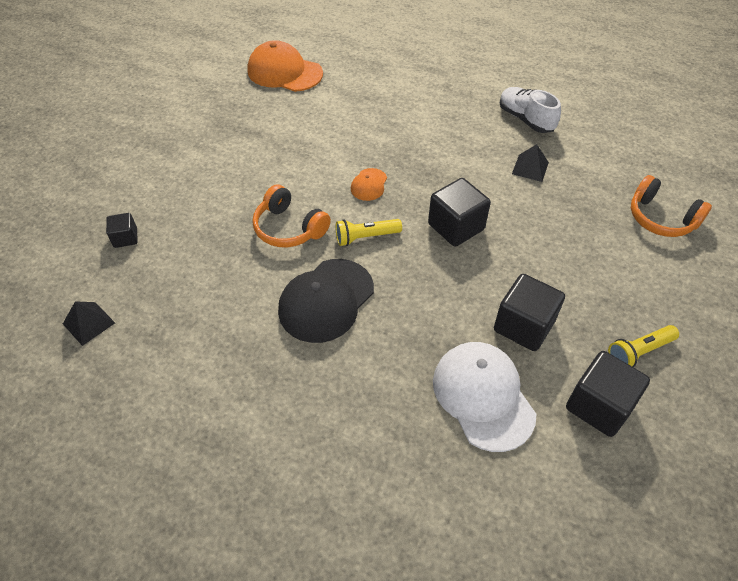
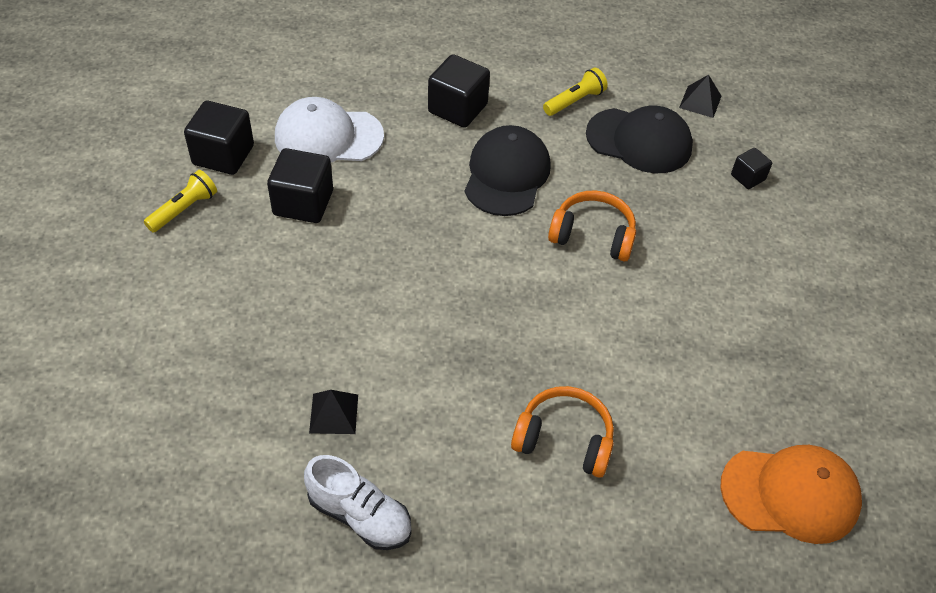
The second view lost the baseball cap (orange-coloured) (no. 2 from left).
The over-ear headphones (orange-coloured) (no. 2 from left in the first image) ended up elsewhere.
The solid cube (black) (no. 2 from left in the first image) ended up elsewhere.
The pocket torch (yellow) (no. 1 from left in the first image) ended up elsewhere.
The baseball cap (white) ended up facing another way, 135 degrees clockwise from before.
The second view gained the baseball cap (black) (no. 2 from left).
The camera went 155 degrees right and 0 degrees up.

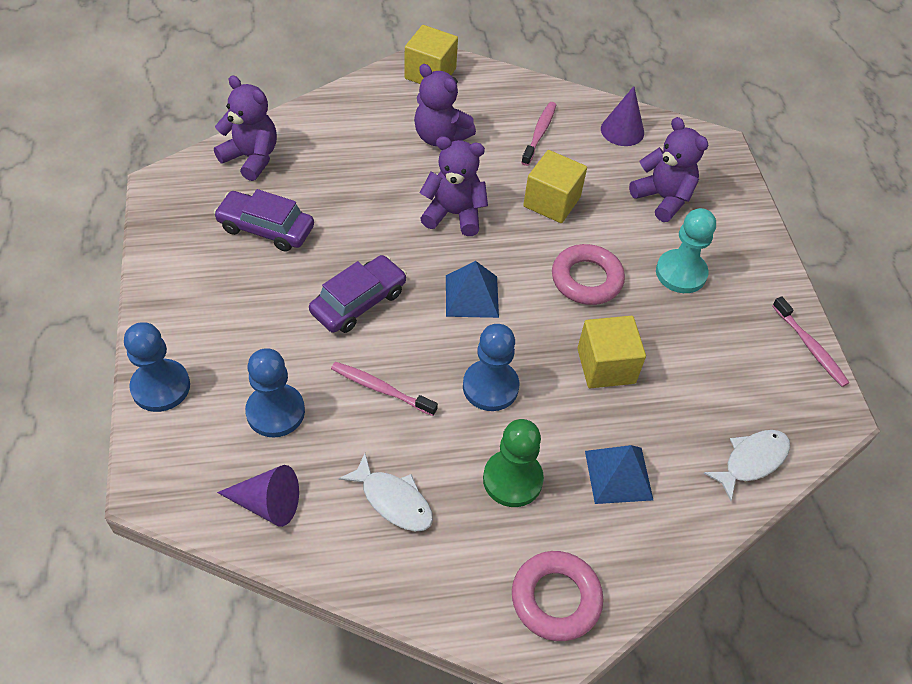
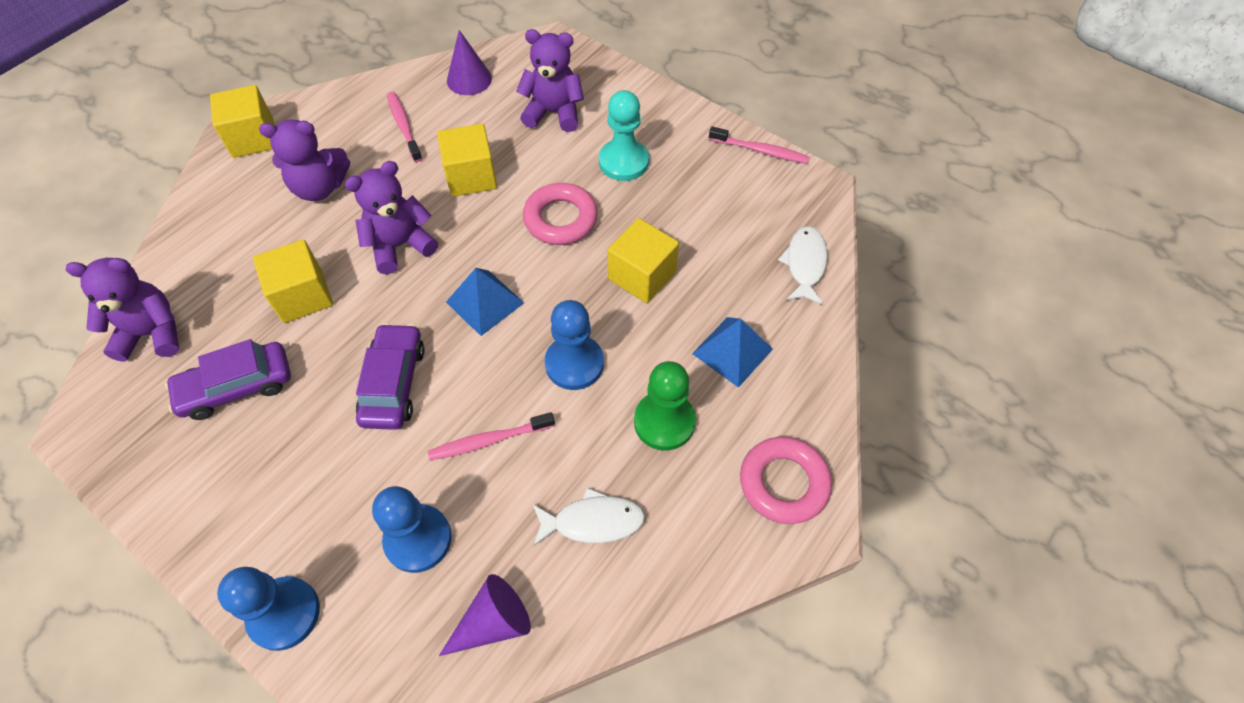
The second view gained the solid cube (yellow) (no. 2 from left).
The camera went 40 degrees left and 5 degrees up.

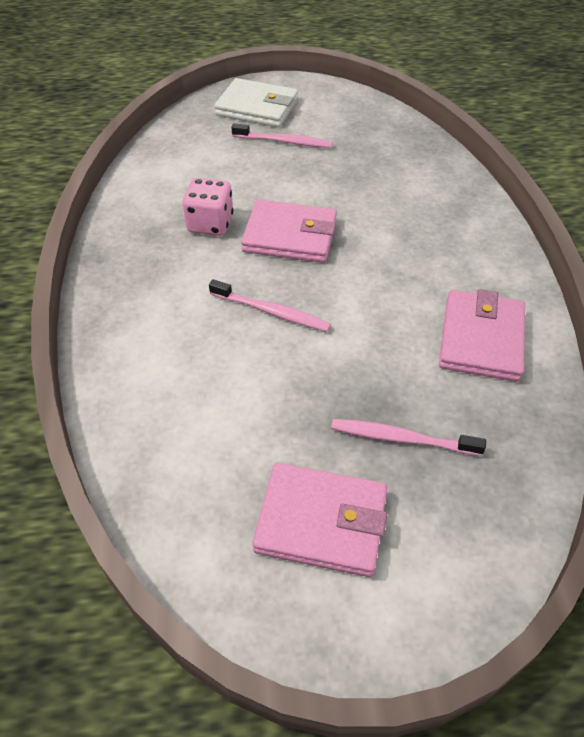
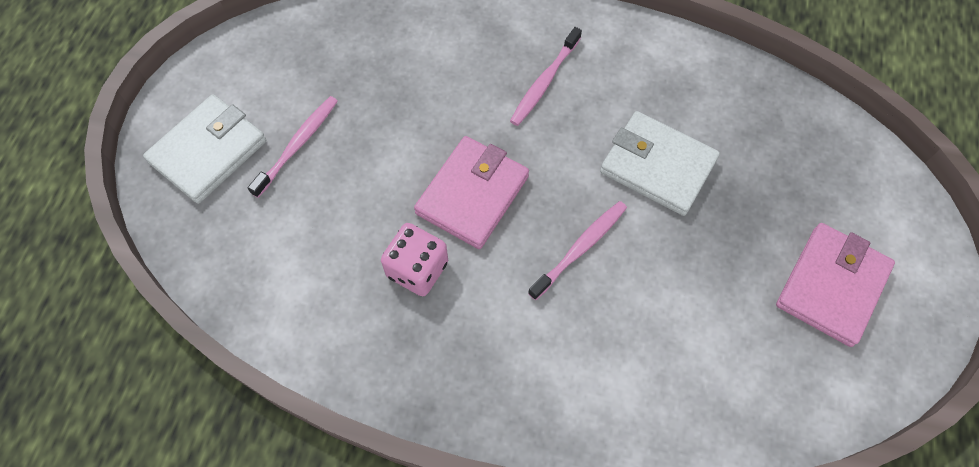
The second view lost the billfold (rosy) (no. 3 from left).
The tooth brush (rosy) (no. 3 from left in the first image) ended up elsewhere.
The second view gained the billfold (white) (no. 2 from left).
The camera went 70 degrees left and 15 degrees up.

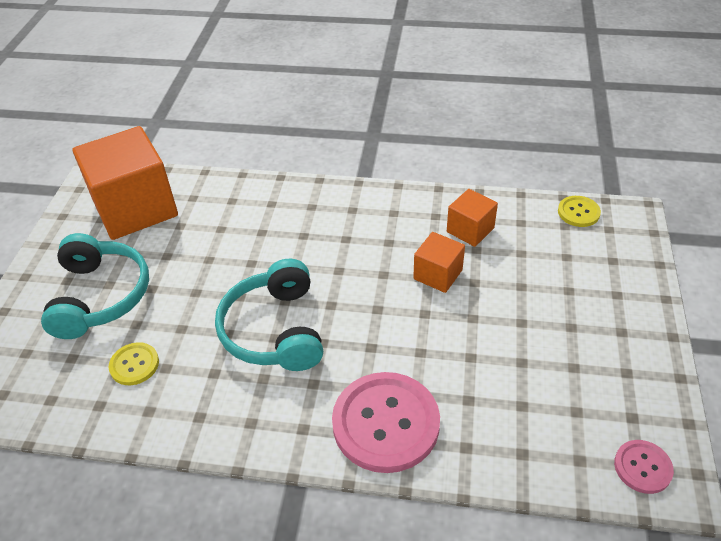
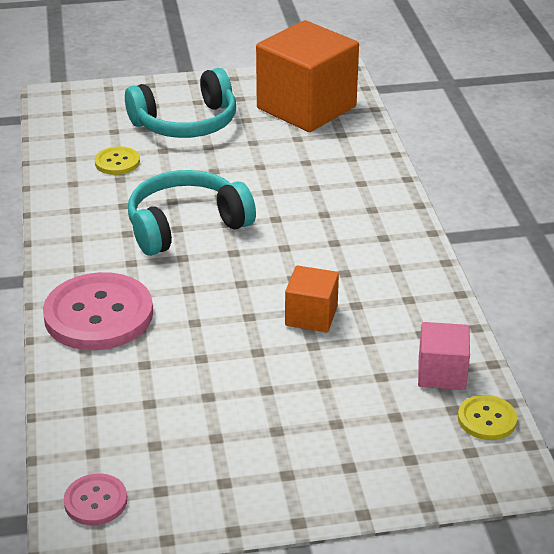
The second view lost the solid cube (orange-coloured) (no. 3 from left).
The second view gained the solid cube (rosy).
The camera went 70 degrees right and 10 degrees down.

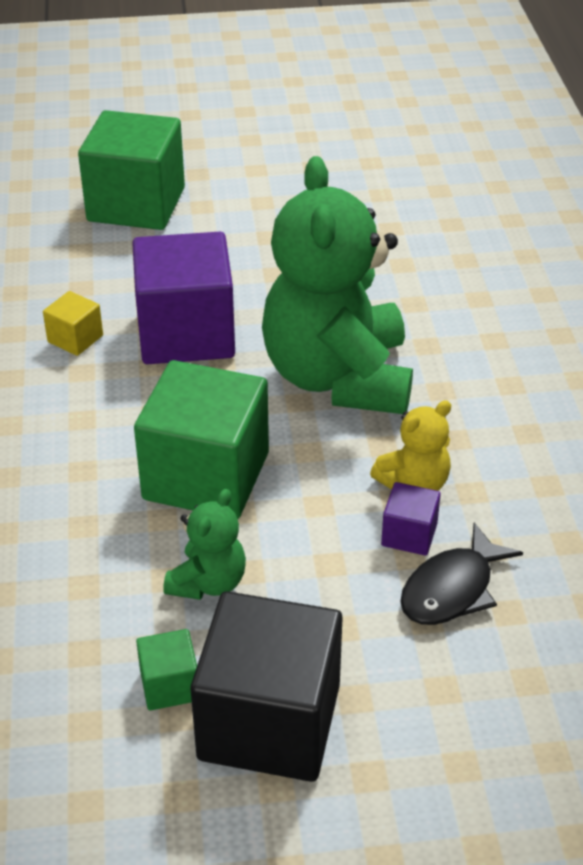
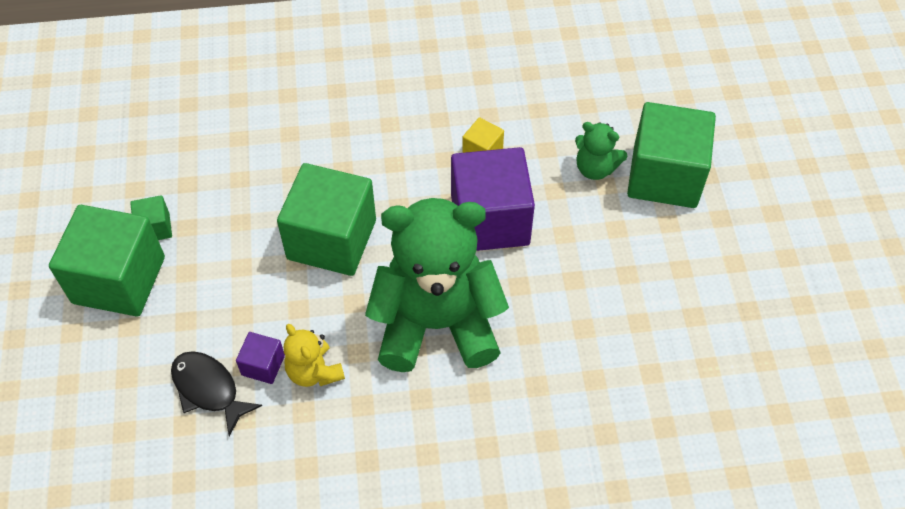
The stuffed bear (leaf-green) (no. 1 from left in the first image) ended up elsewhere.
What was the solid cube (black) turned into the solid cube (leaf-green) (no. 1 from left).
The camera went 90 degrees right and 15 degrees up.

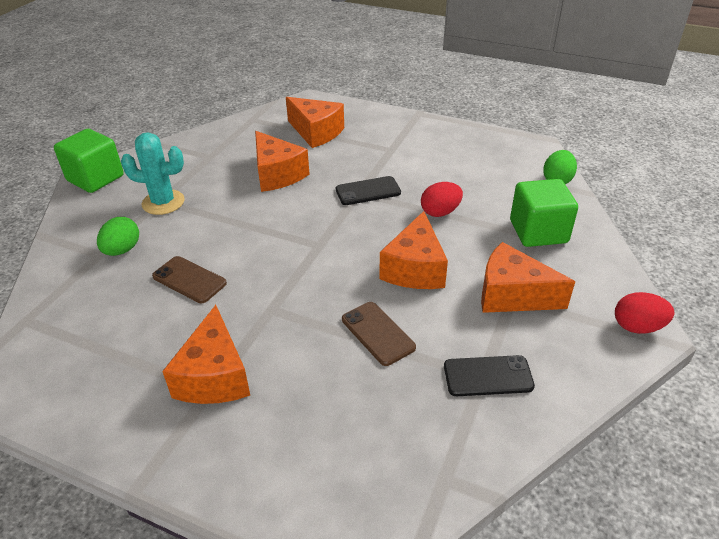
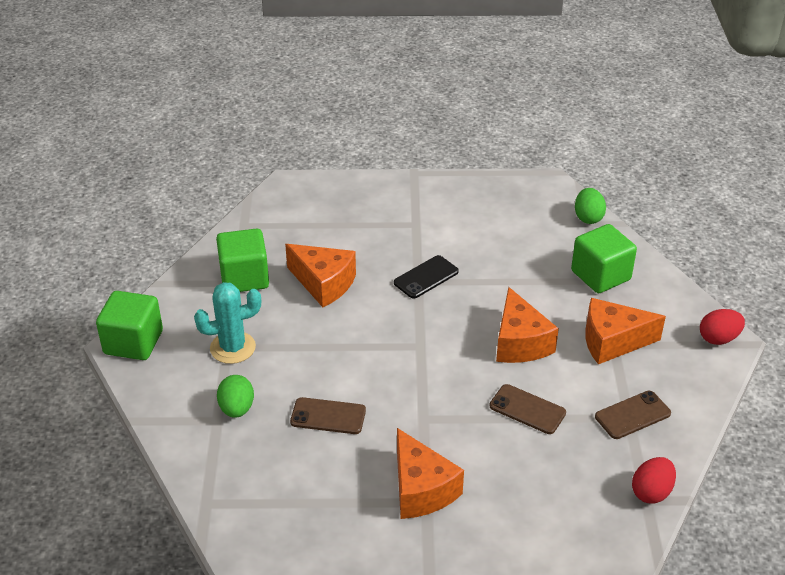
The second view lost the cheese wedge (orange-coloured) (no. 3 from left).
The egg (crimson) (no. 1 from left) ended up elsewhere.
What was the phone (black) (no. 2 from left) turned into the phone (russet) (no. 3 from left).
The second view gained the solid cube (leaf-green) (no. 2 from left).
The camera went 25 degrees left and 0 degrees up.

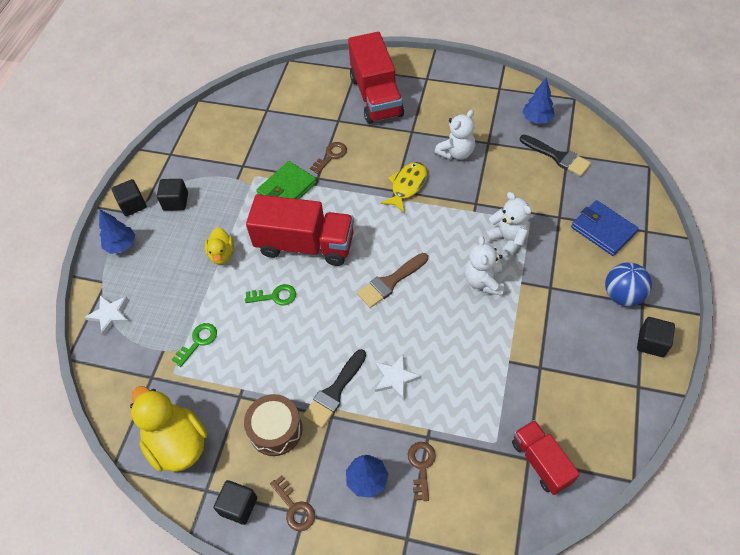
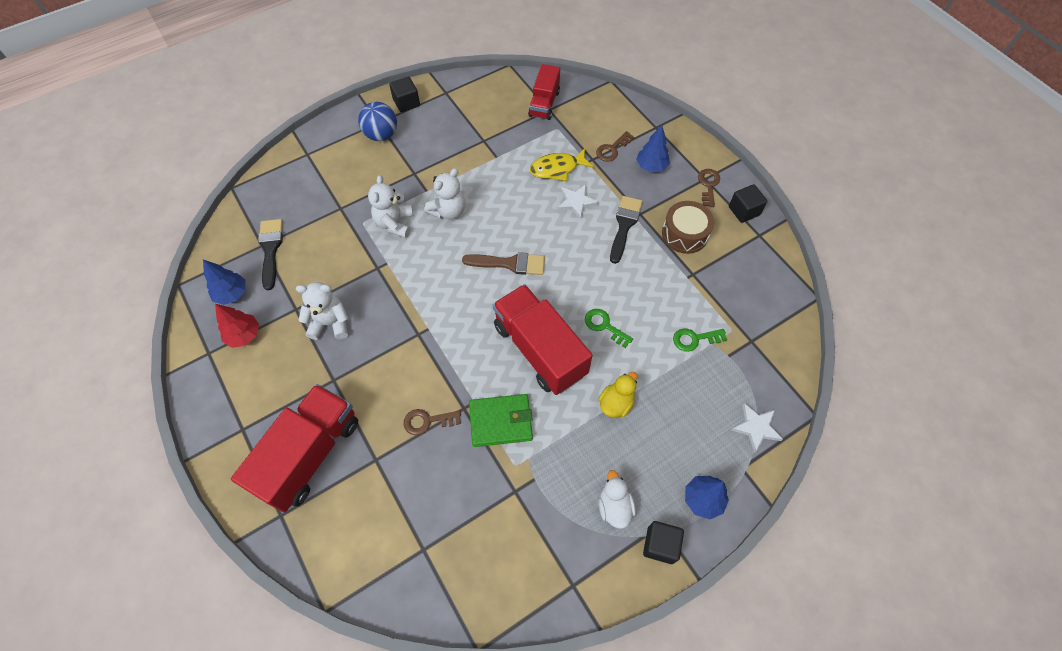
The toy fish (yellow) ended up elsewhere.
Where the solid cube (black) (no. 2 from left) stood, the toy duck (white) came to stand.
The second view lost the billfold (cobalt).
The brush (black) (no. 1 from left in the first image) ended up facing another way, 60 degrees counterclockwise from before.
The second view lost the toy duck (yellow) (no. 1 from left).
The second view gained the tree (crimson).
The camera went 140 degrees left and 5 degrees up.

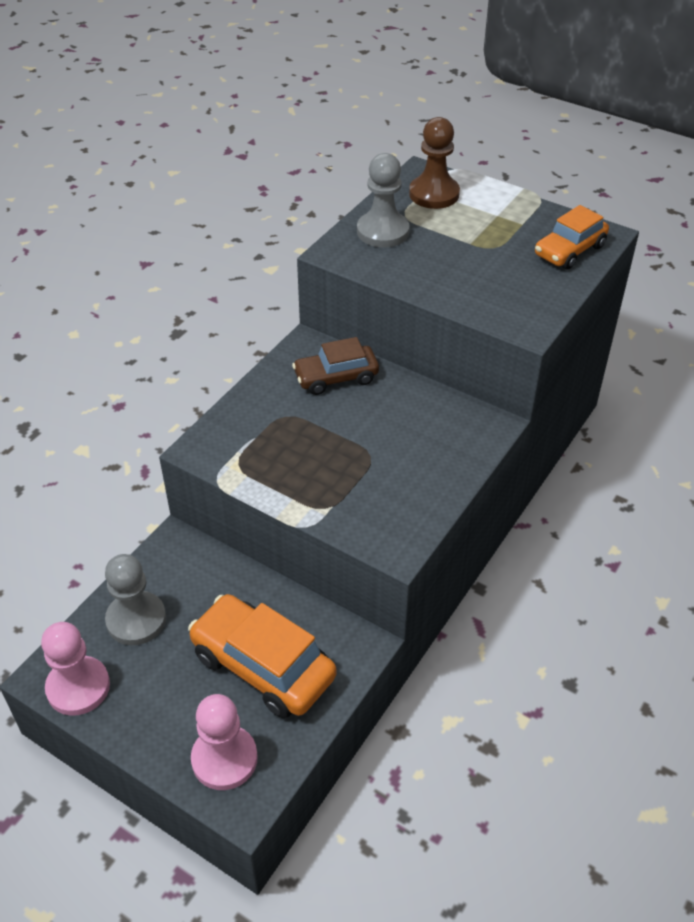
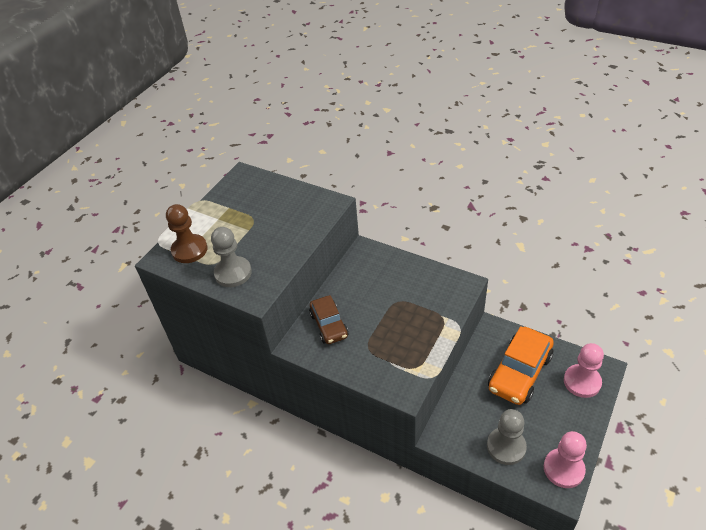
The second view lost the toy car (orange-coloured) (no. 2 from left).
The camera went 90 degrees left and 0 degrees up.

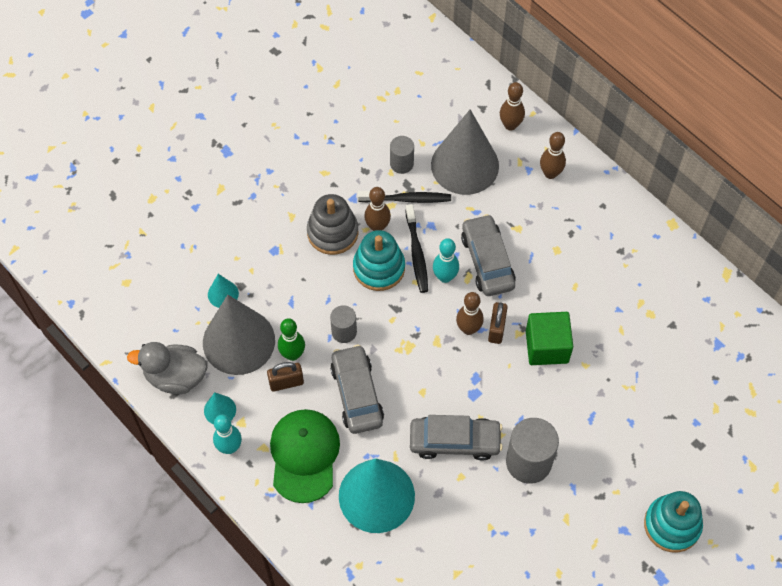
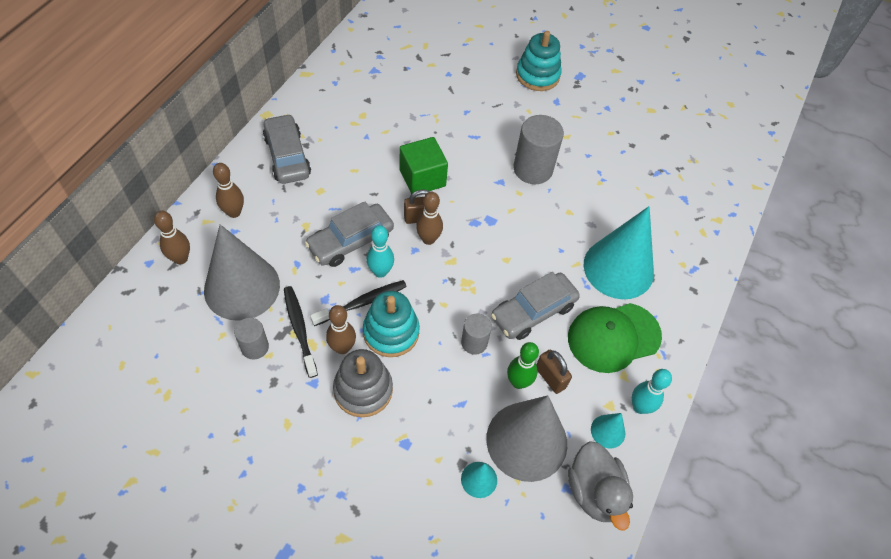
The toy car (grey) (no. 2 from left in the first image) ended up elsewhere.
The camera went 115 degrees left and 5 degrees down.

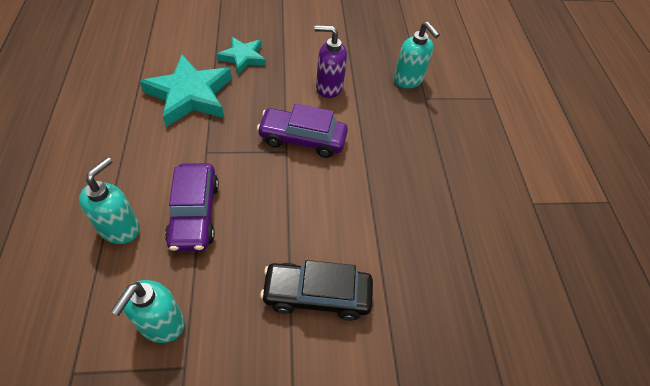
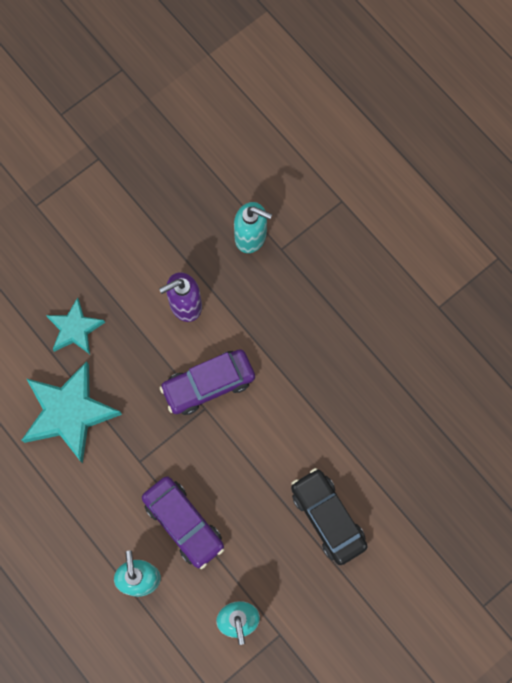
The toy car (black) ended up facing another way, 90 degrees clockwise from before.
The camera went 30 degrees left and 20 degrees up.

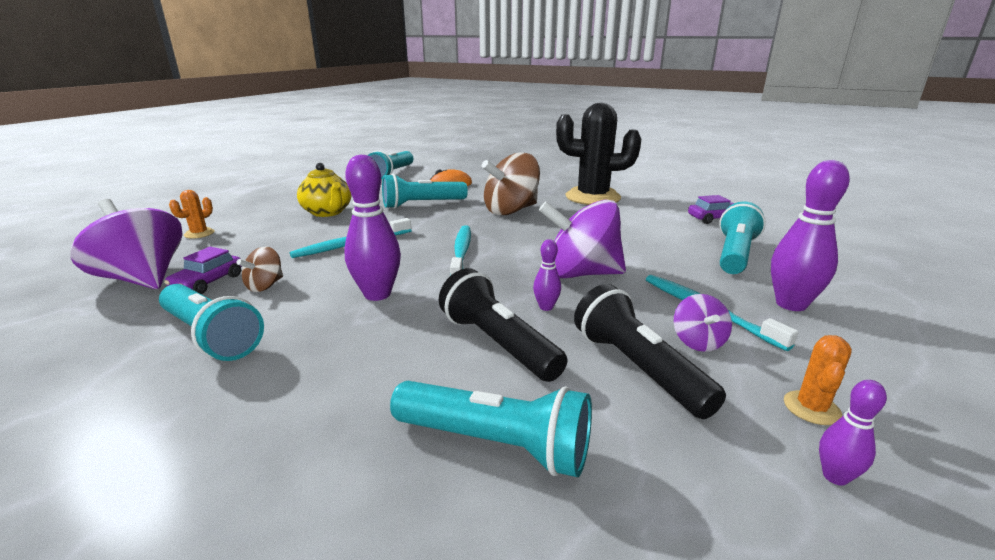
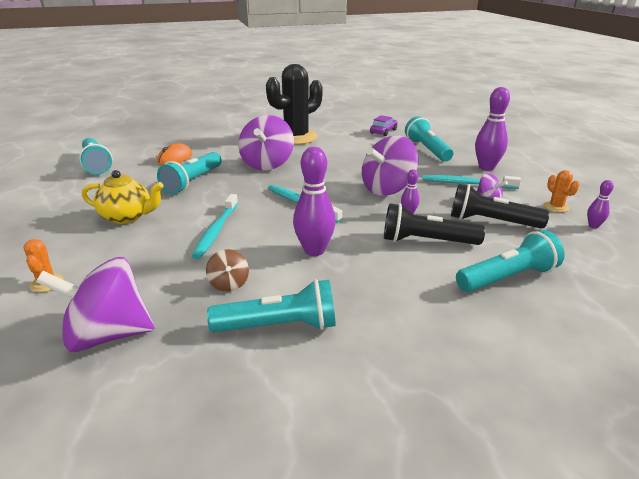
What was the toy top (russet) (no. 2 from left) turned into the toy top (violet) (no. 2 from left).
The second view lost the toy car (violet) (no. 1 from left).
The camera went 45 degrees left and 5 degrees up.

